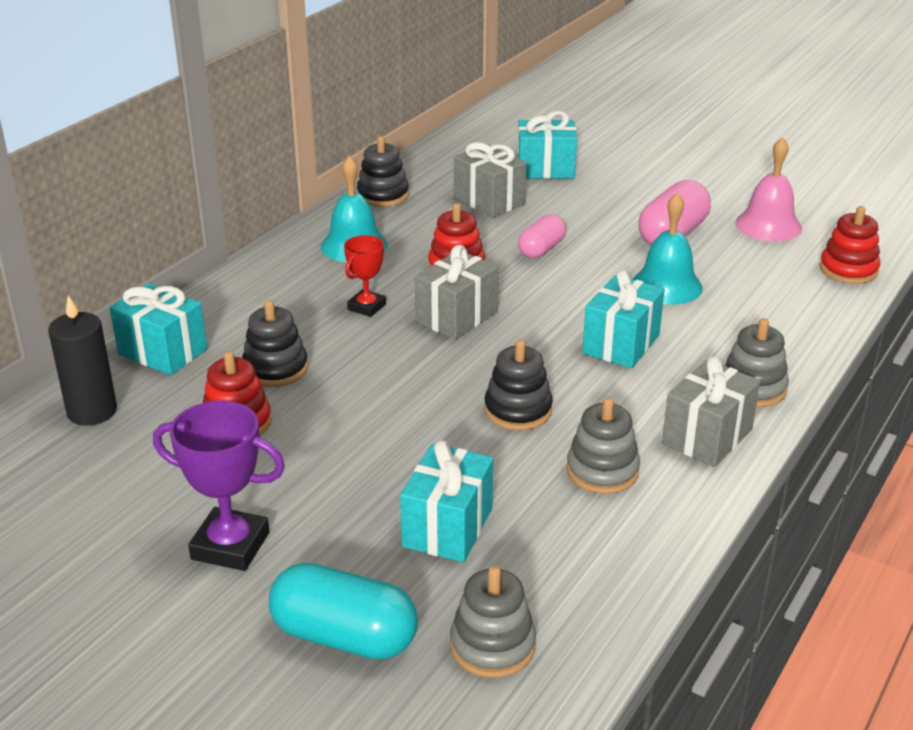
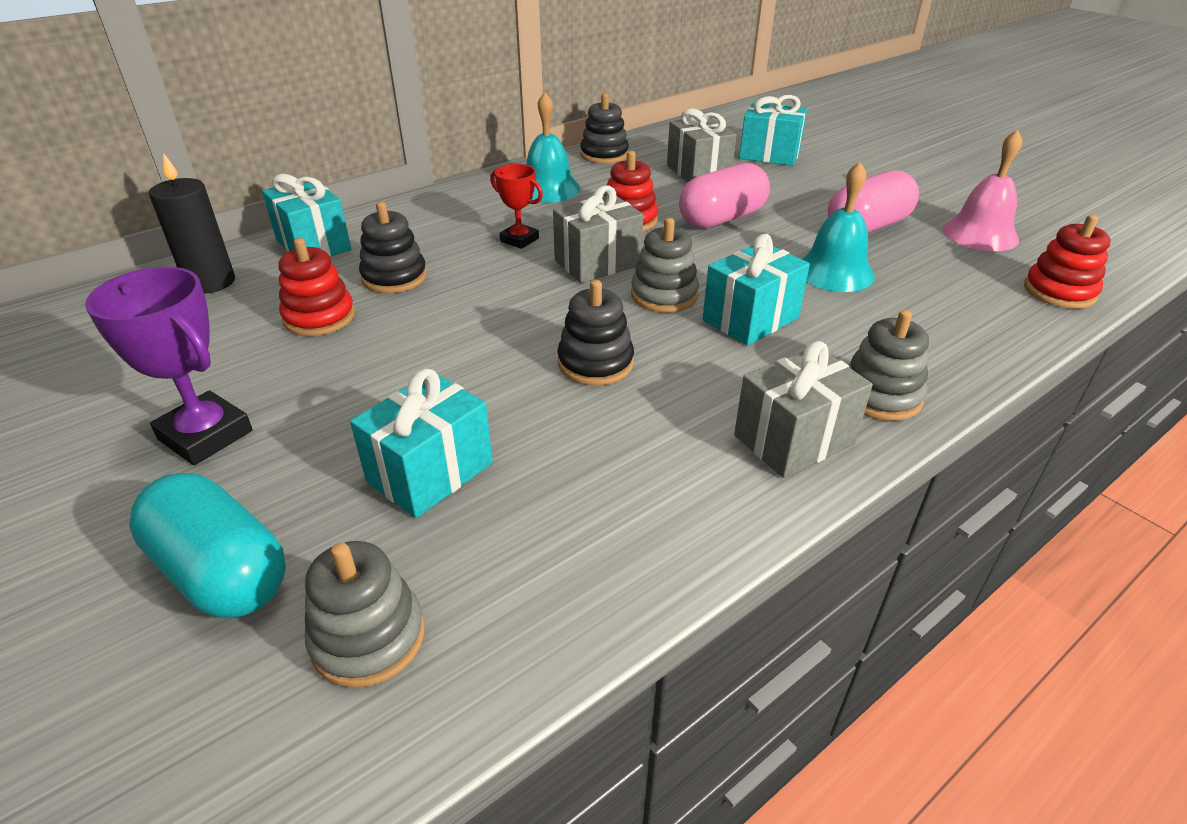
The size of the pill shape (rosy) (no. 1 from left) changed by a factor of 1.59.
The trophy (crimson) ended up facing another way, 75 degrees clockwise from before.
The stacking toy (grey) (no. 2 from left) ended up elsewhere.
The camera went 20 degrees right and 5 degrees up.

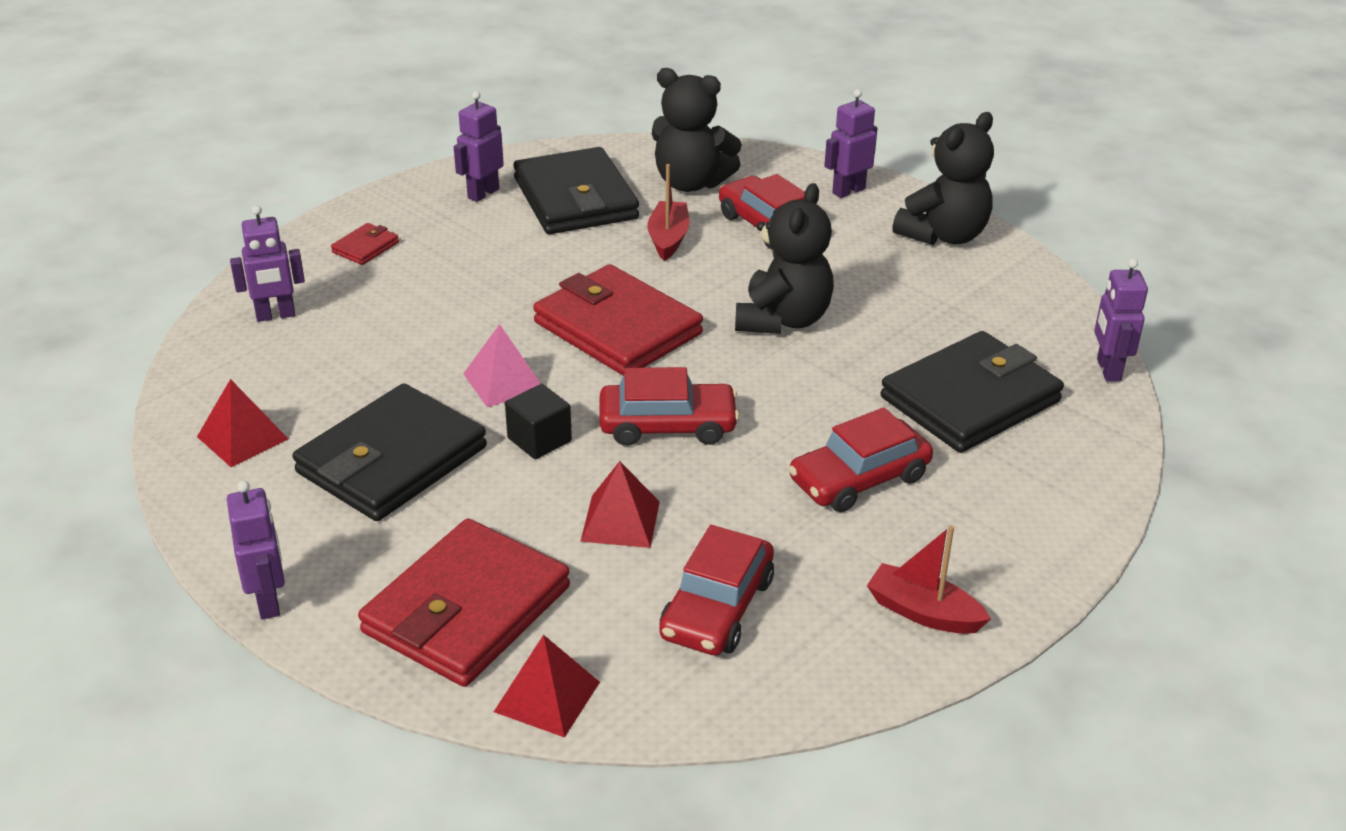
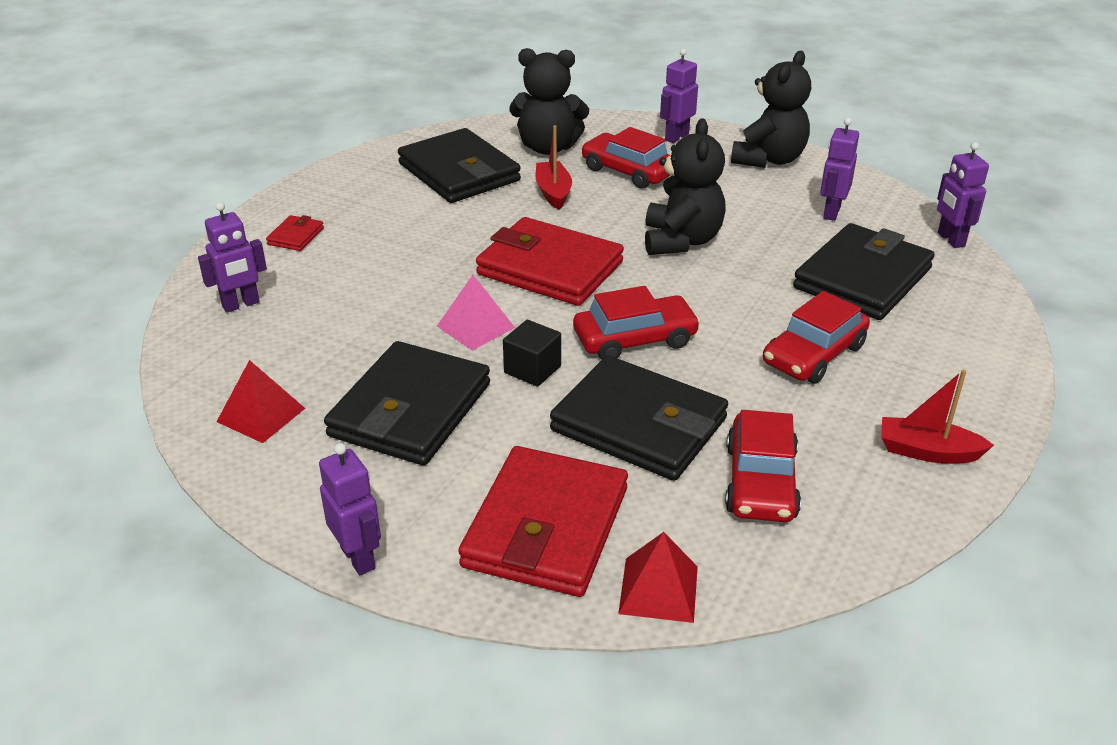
The robot figure (violet) (no. 3 from left in the first image) ended up elsewhere.
Where the pyramid (crimson) (no. 3 from left) stood, the billfold (black) (no. 3 from left) came to stand.
The camera went 15 degrees left and 0 degrees up.

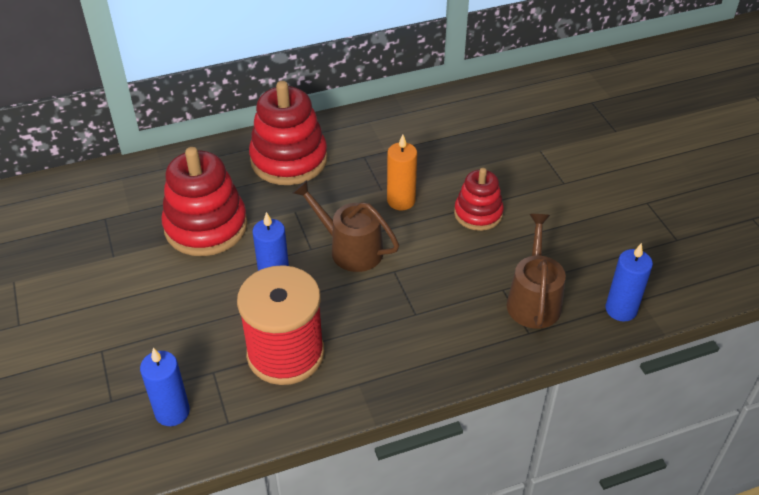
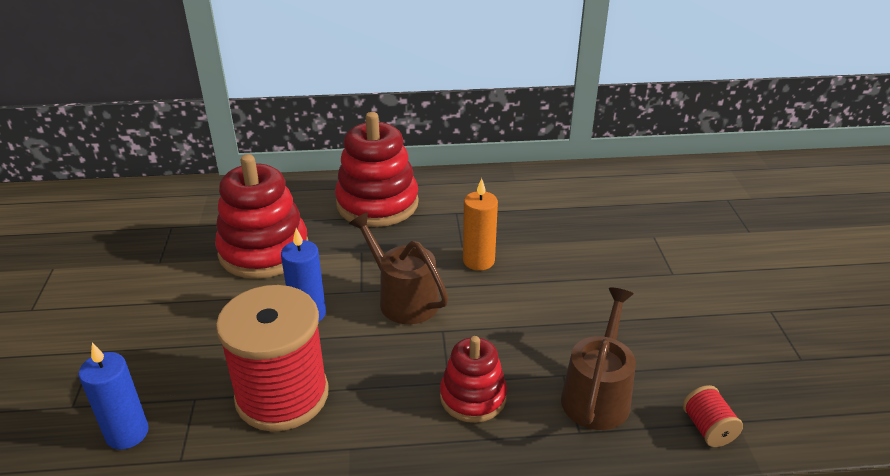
The stacking toy (crimson) (no. 3 from left) ended up elsewhere.
Where the candle (cobalt) (no. 3 from left) stood, the reel of thread (crimson) (no. 2 from left) came to stand.
The camera went 15 degrees right and 10 degrees down.

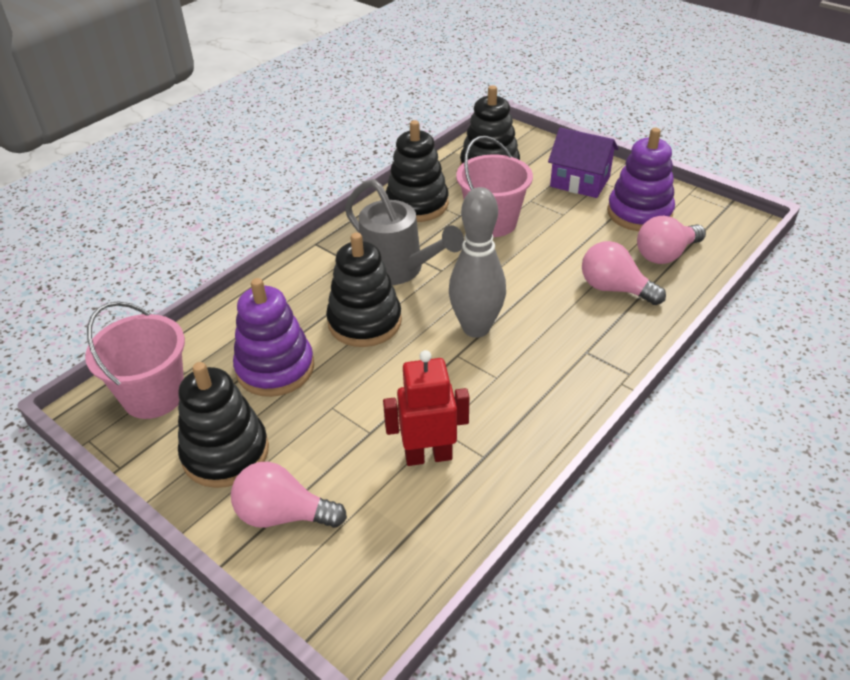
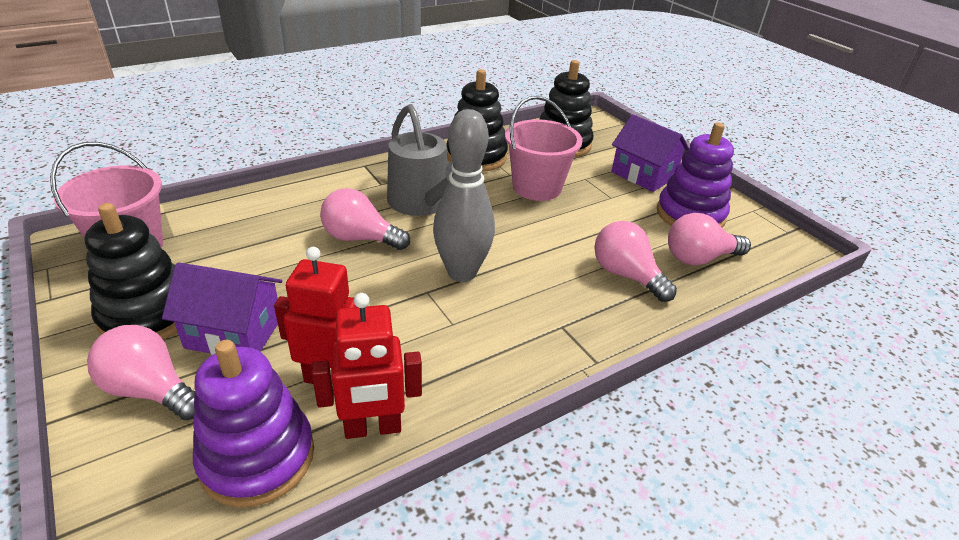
Where the stacking toy (black) (no. 2 from left) stood, the bulb (rosy) (no. 2 from left) came to stand.
The stacking toy (violet) (no. 1 from left) ended up elsewhere.
The second view gained the house (violet) (no. 1 from left).
The second view gained the robot figure (crimson) (no. 2 from left).
The camera went 15 degrees right and 5 degrees down.

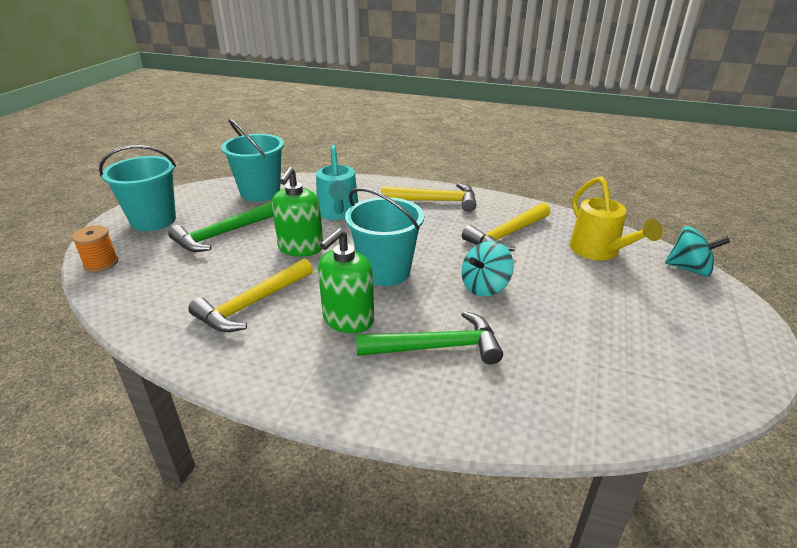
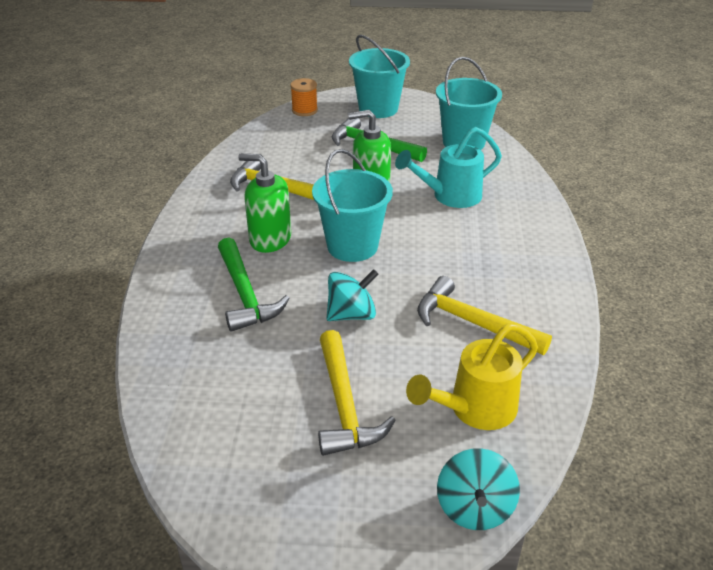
The claw hammer (yellow) (no. 2 from left) ended up elsewhere.
The toy top (turquoise) (no. 1 from left) ended up facing another way, 120 degrees clockwise from before.
The camera went 75 degrees right and 5 degrees up.

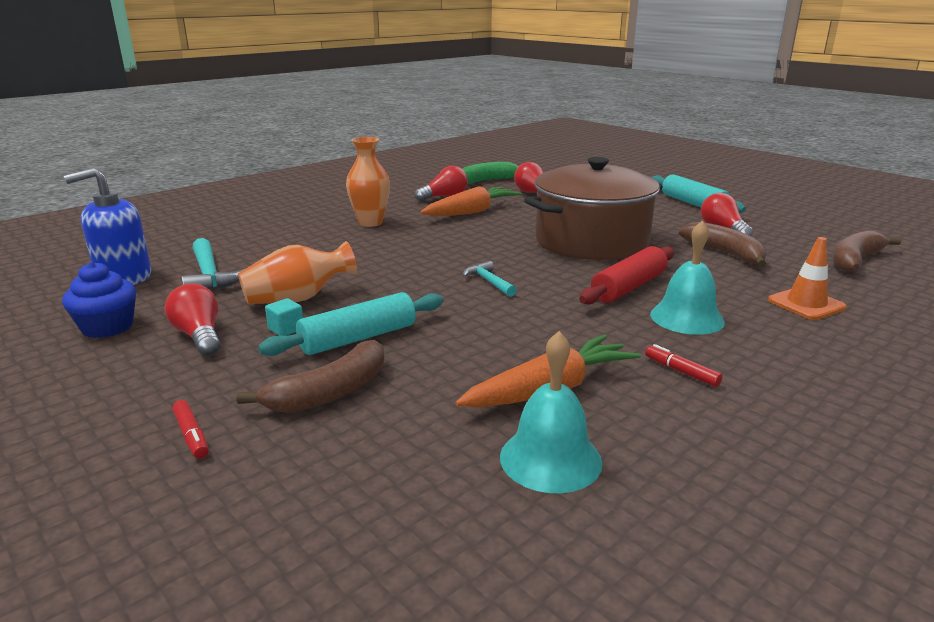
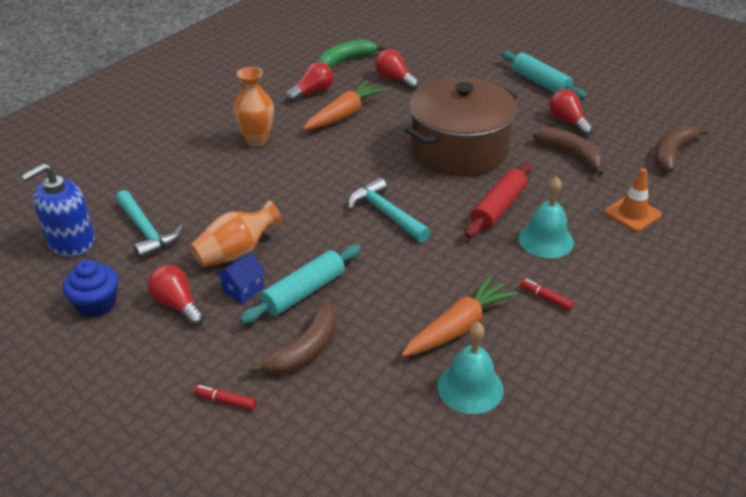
The size of the claw hammer (turquoise) (no. 2 from left) changed by a factor of 1.67.
Where the solid cube (turquoise) stood, the house (cobalt) came to stand.
The marker (crimson) (no. 1 from left) ended up facing another way, 150 degrees clockwise from before.
The camera went 10 degrees left and 15 degrees up.

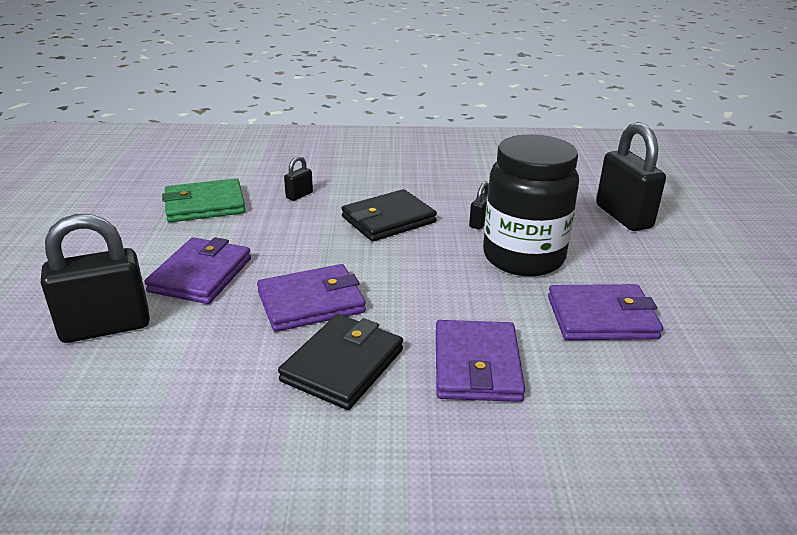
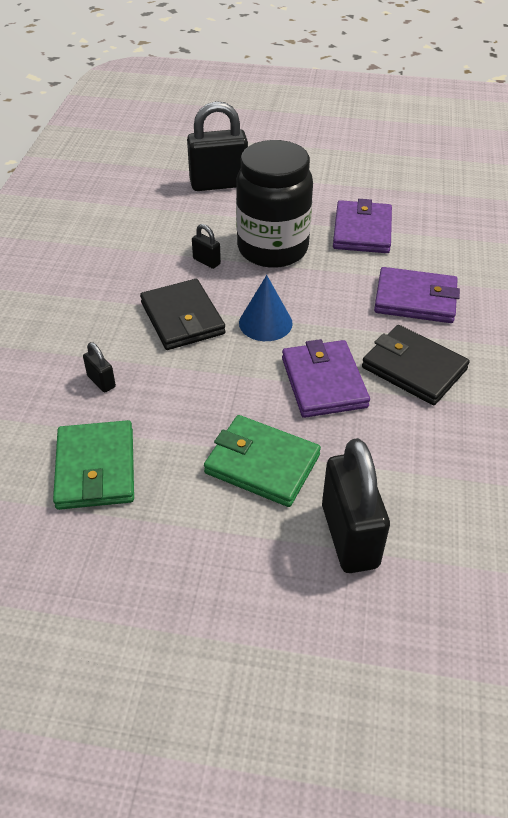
What was the billfold (violet) (no. 1 from left) turned into the billfold (leaf-green) (no. 2 from left).
The second view gained the cone shape (cobalt).
The camera went 80 degrees left and 15 degrees up.

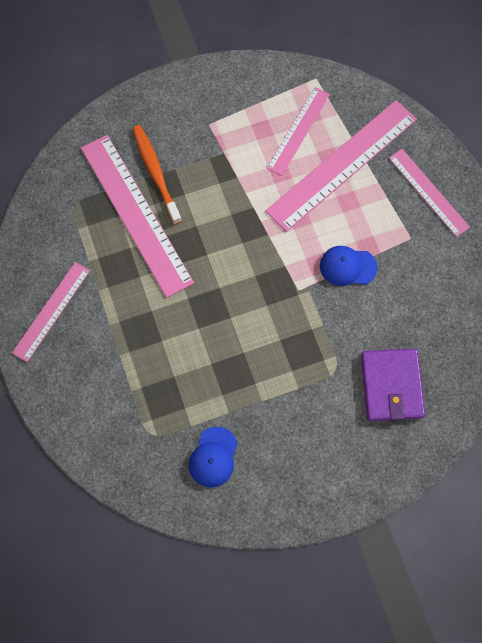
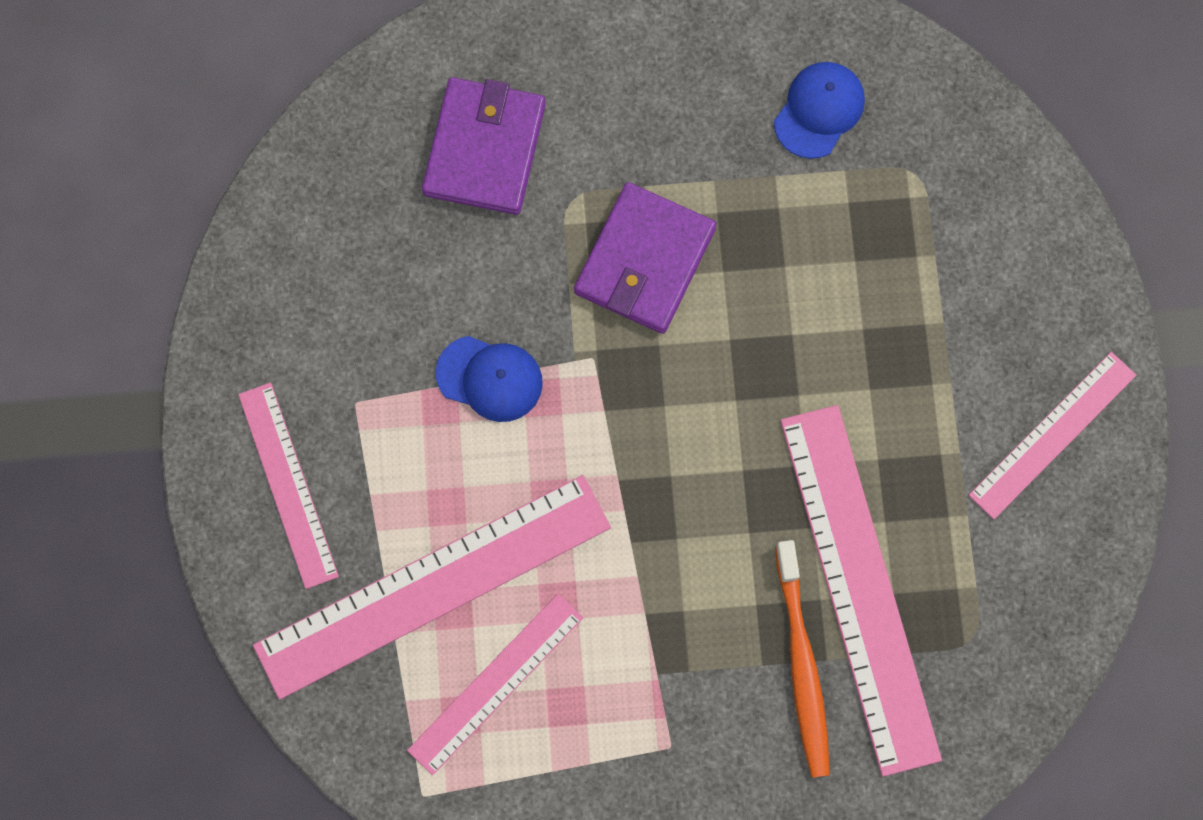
The second view gained the billfold (violet) (no. 2 from left).
The camera went 165 degrees left and 5 degrees up.

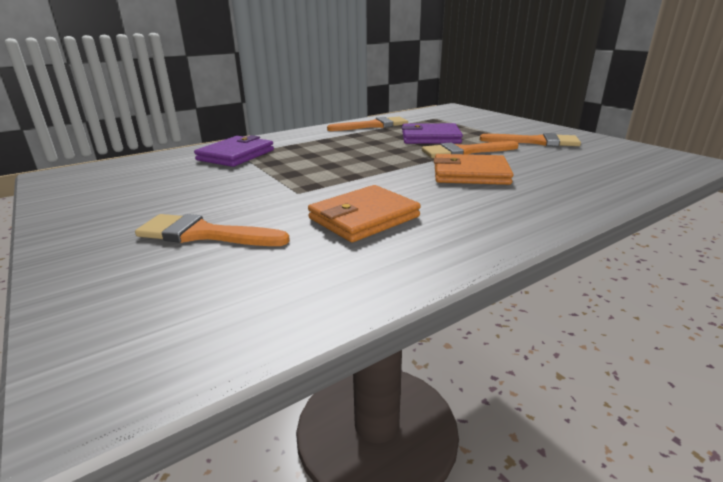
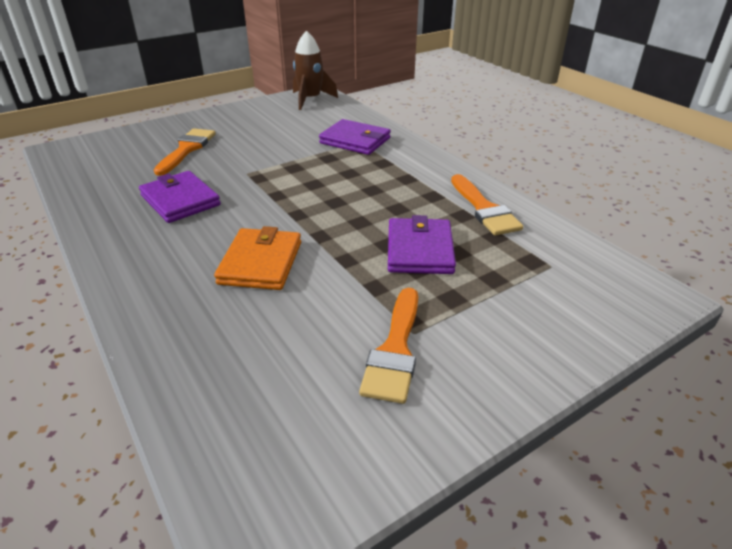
The second view lost the brush (orange-coloured) (no. 3 from left).
What was the billfold (orange-coloured) (no. 1 from left) turned into the billfold (violet) (no. 1 from left).
The second view gained the toy rocket (russet).
The camera went 90 degrees right and 10 degrees up.

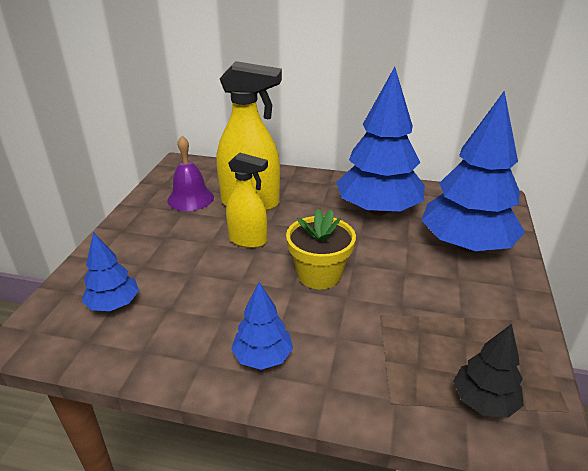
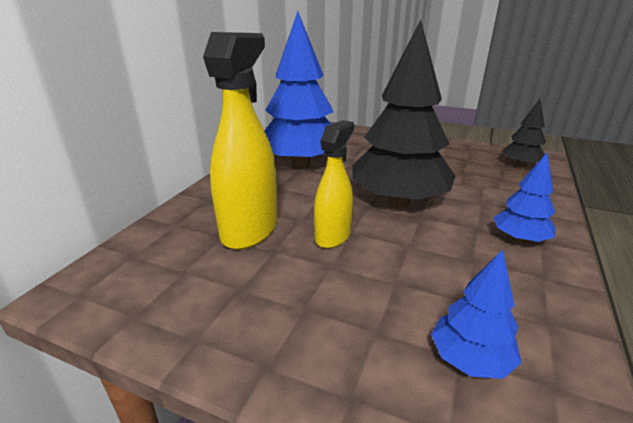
The second view lost the tree (cobalt) (no. 4 from left).
The second view lost the bell (violet).
Where the plant pot (yellow) stood, the tree (black) (no. 1 from left) came to stand.
The camera went 80 degrees left and 5 degrees down.

